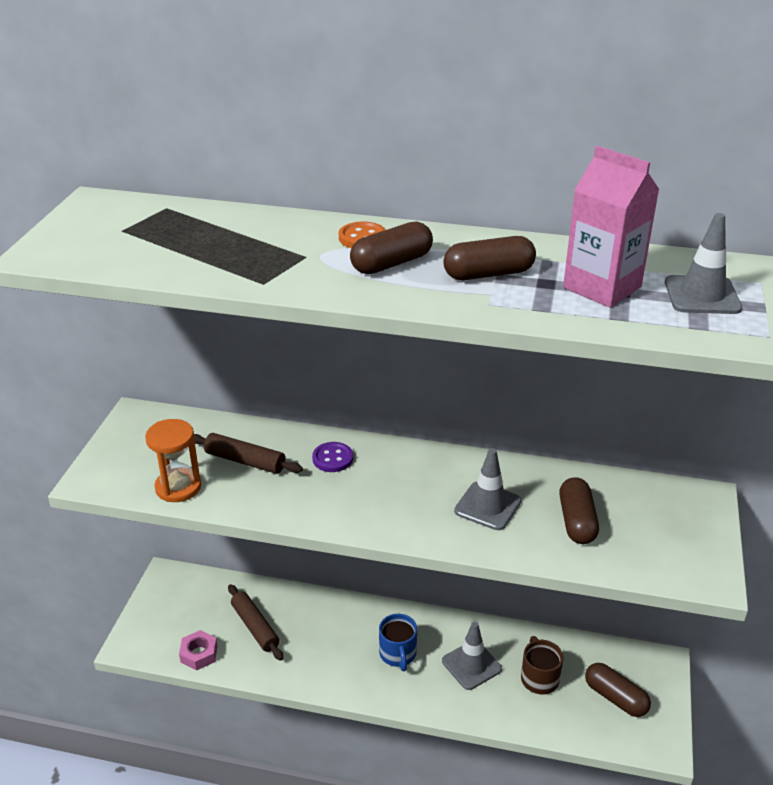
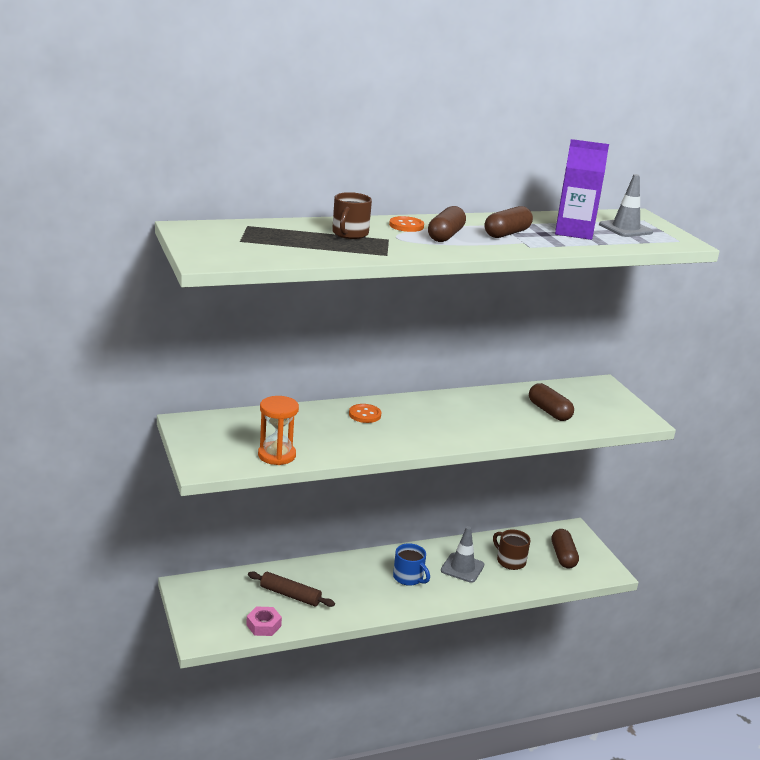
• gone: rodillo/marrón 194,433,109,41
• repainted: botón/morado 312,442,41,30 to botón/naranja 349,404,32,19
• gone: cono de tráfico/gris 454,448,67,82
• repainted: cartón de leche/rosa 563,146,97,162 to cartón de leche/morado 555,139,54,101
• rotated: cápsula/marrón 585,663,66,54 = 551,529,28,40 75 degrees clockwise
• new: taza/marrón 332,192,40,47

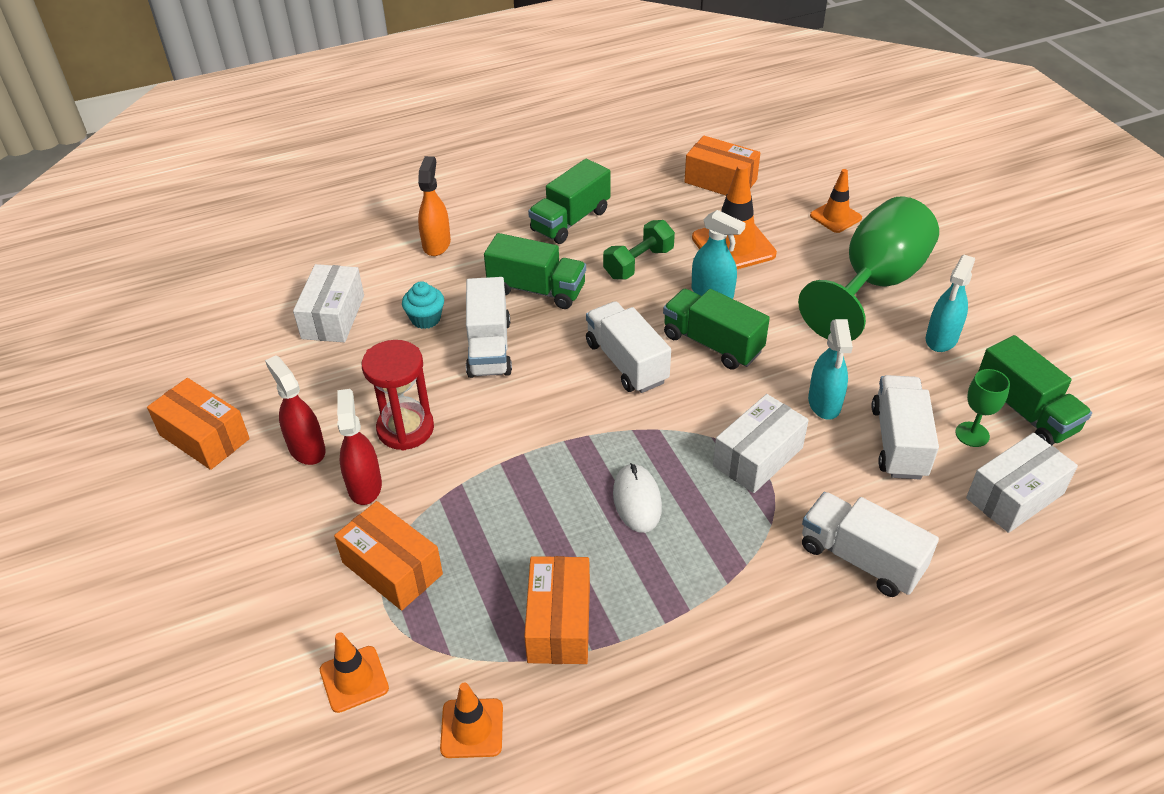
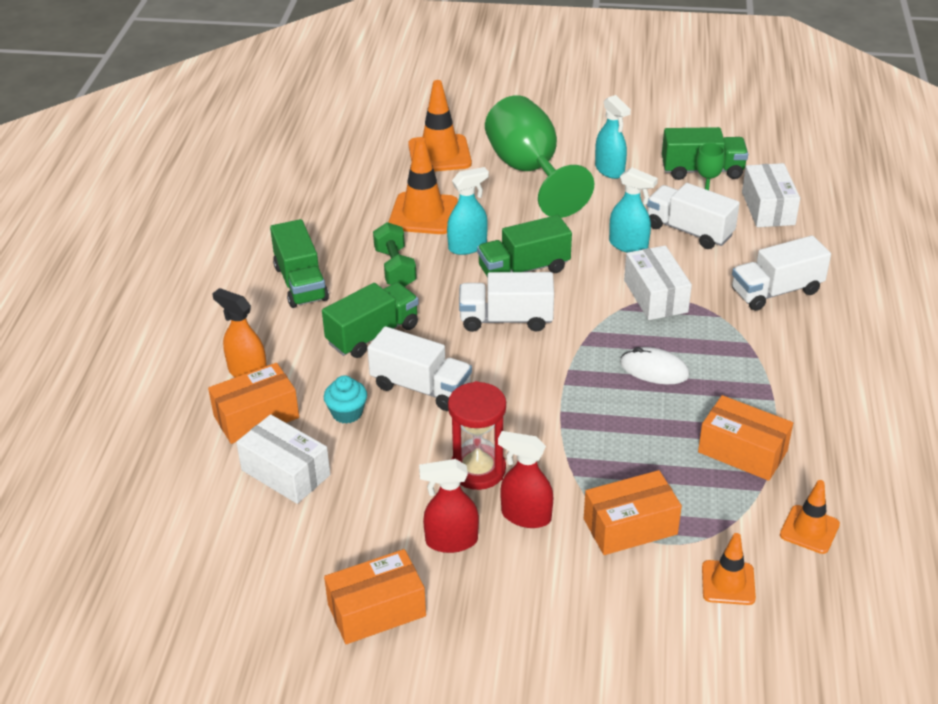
• shifted: caja/naranja 684,136,76,59 to 208,363,91,81
• scaled: cono de tráfico/naranja 810,169,52,64 = 408,80,64,92 x1.66

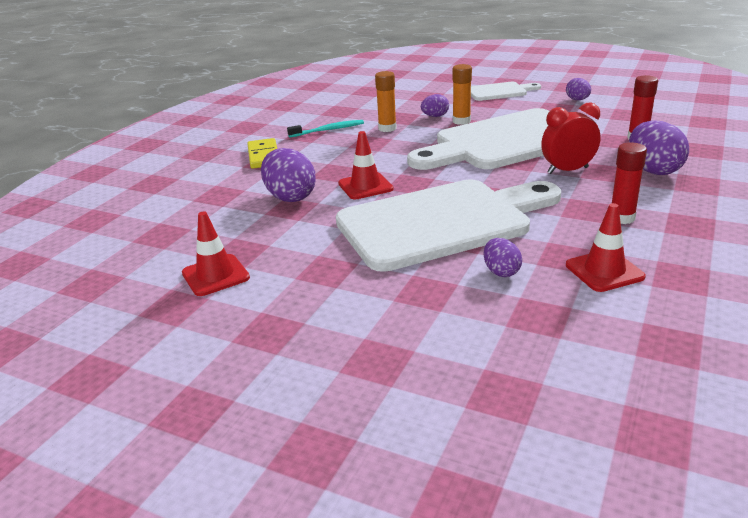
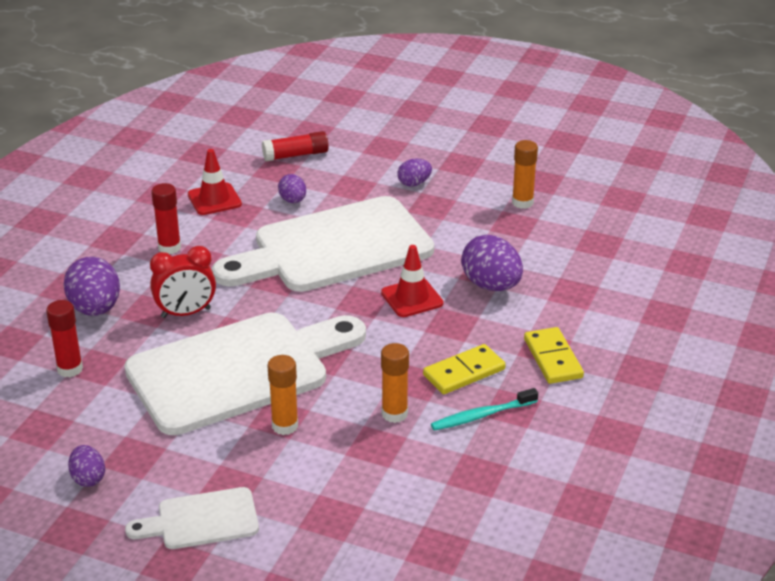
• swapped: cono de tráfico/rojo 182,211,68,85 to barra de pegamento/naranja 512,140,26,69
• shifted: huevo/morado 421,94,28,23 to 398,158,34,29
• new: barra de pegamento/rojo 262,131,67,30
• new: ficha de dominó/amarillo 423,344,83,50

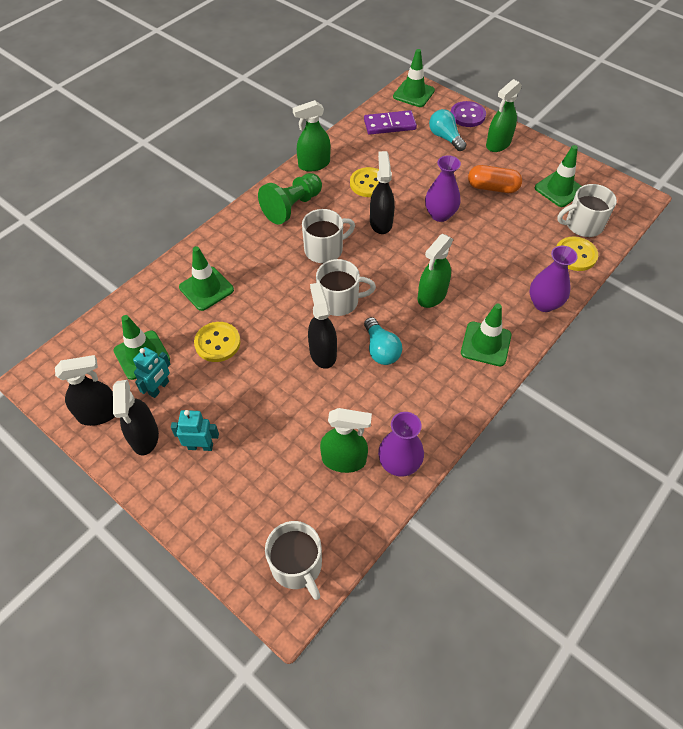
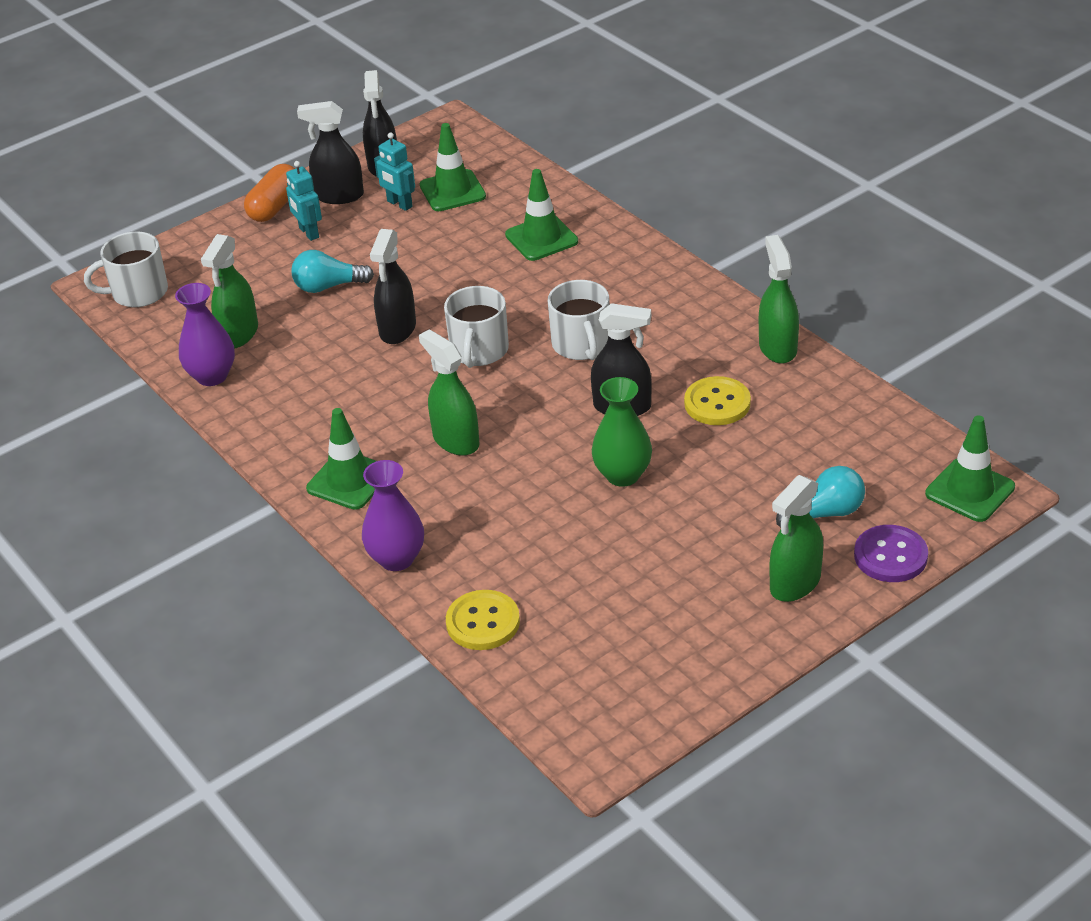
• rotated: robot/turquesa 171,410,48,41 = 286,161,36,80 135 degrees clockwise
• gone: botón/amarillo 194,322,47,40
• gone: peón/verde 258,173,64,52
• rotated: pulverizador/negro 308,282,29,87 = 370,229,46,115 105 degrees clockwise
• gone: ficha de dominó/morado 364,110,53,25
• shifted: bombilla/turquesa 364,317,38,48 to 291,250,83,43
• repainted: florero/morado 425,155,36,67 to florero/verde 592,377,60,110
• shifted: cápsula/naranja 468,165,54,28 to 244,164,51,58
• rotated: pulverizador/verde 486,79,36,73 = 769,475,54,127 105 degrees counterclockwise
• gone: cono de tráfico/verde 535,145,46,62
• gone: taza/blanco 557,184,60,53

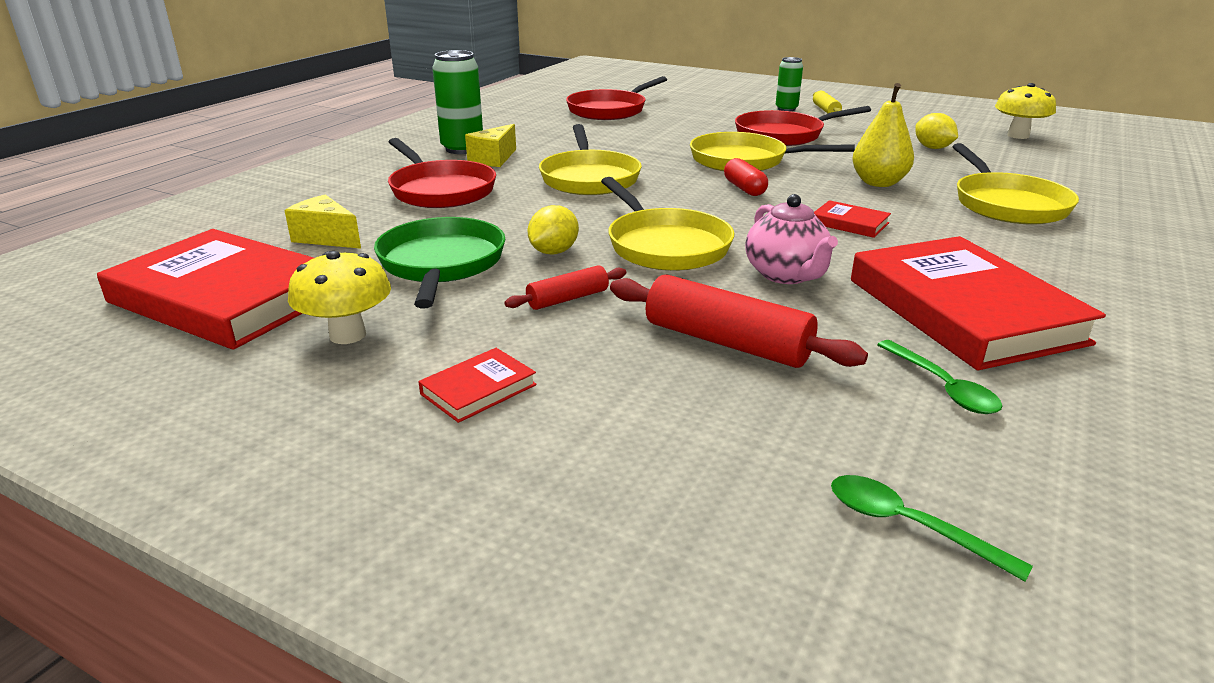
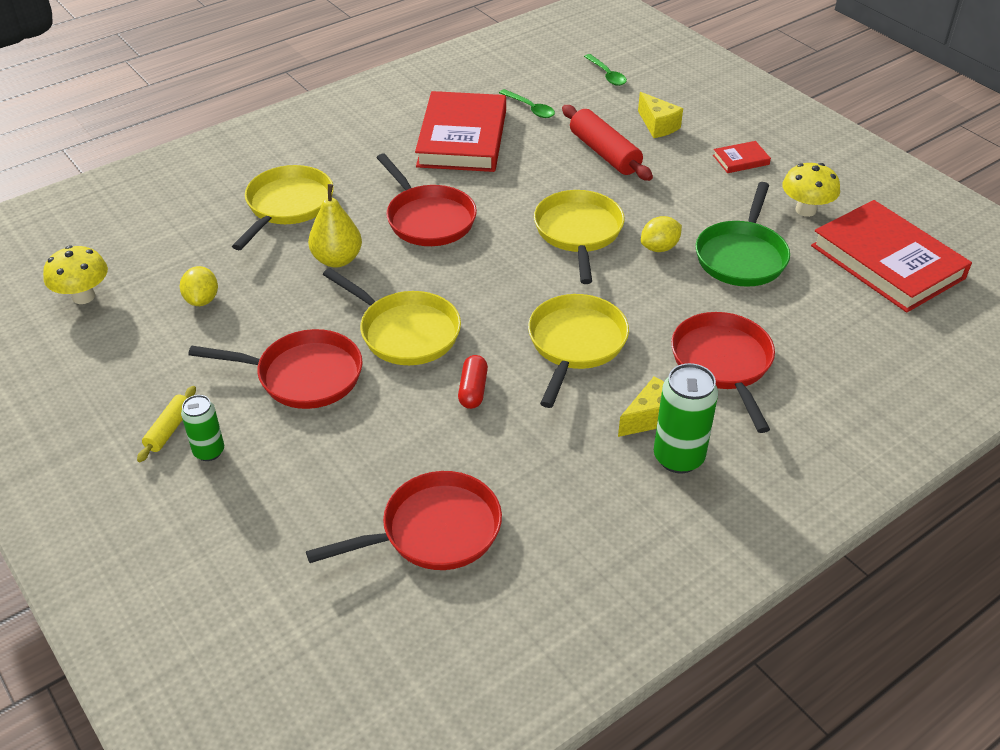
• shifted: queso/amarillo 285,195,76,54 to 638,92,45,46
• gone: rodillo/rojo 504,265,122,45
• shifted: cápsula/rojo 724,158,44,38 to 458,355,30,54
• gone: tetera/rosa 745,194,93,90
• swapped: libro/rojo 814,200,77,38 to sartén/rojo 377,154,100,92
• rotated: cuchara/verde 877,340,125,74 = 499,89,56,29 135 degrees clockwise

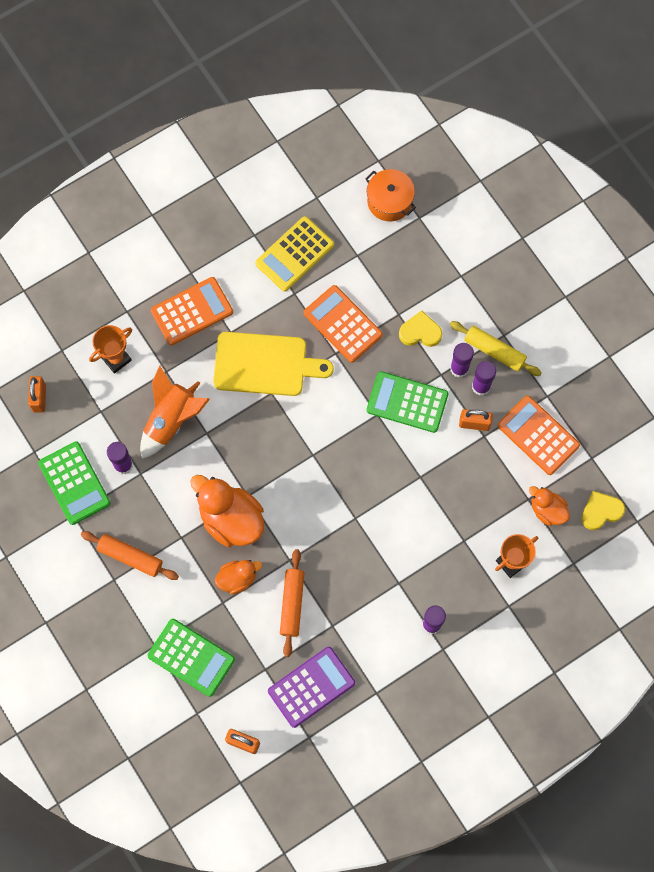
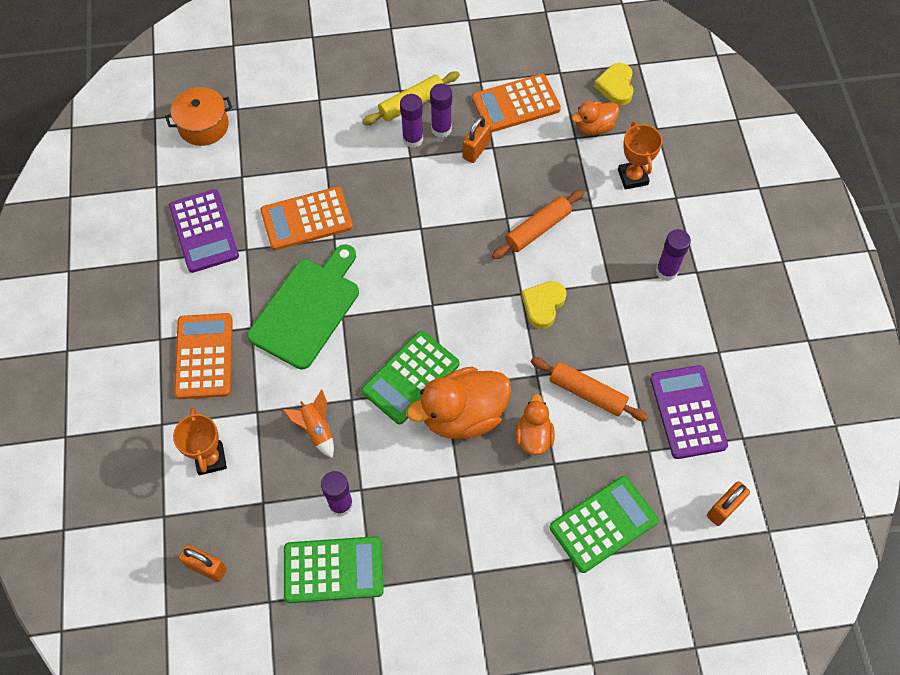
• shifted: rodillo/naranja 81,531,98,49 to 492,190,92,69
• scaled: cohete/naranja 140,365,70,94 = 283,389,51,69 x0.57
• repainted: tabla de cortar/amarillo 213,332,121,64 to tabla de cortar/verde 247,244,112,126
• repainted: calculadora/amarillo 255,216,79,75 to calculadora/morado 169,189,70,84
• shifted: calculadora/verde 367,371,82,62 to 361,331,98,93
• shifted: corazón/amarillo 399,310,43,37 to 521,281,46,48

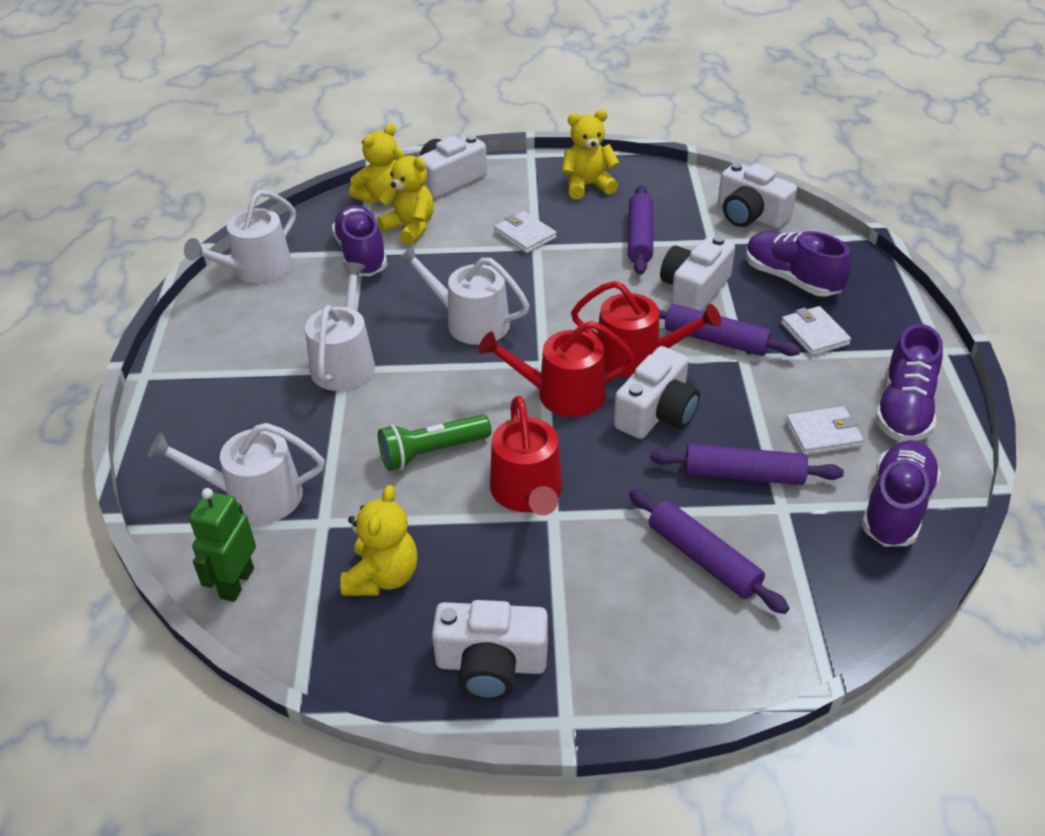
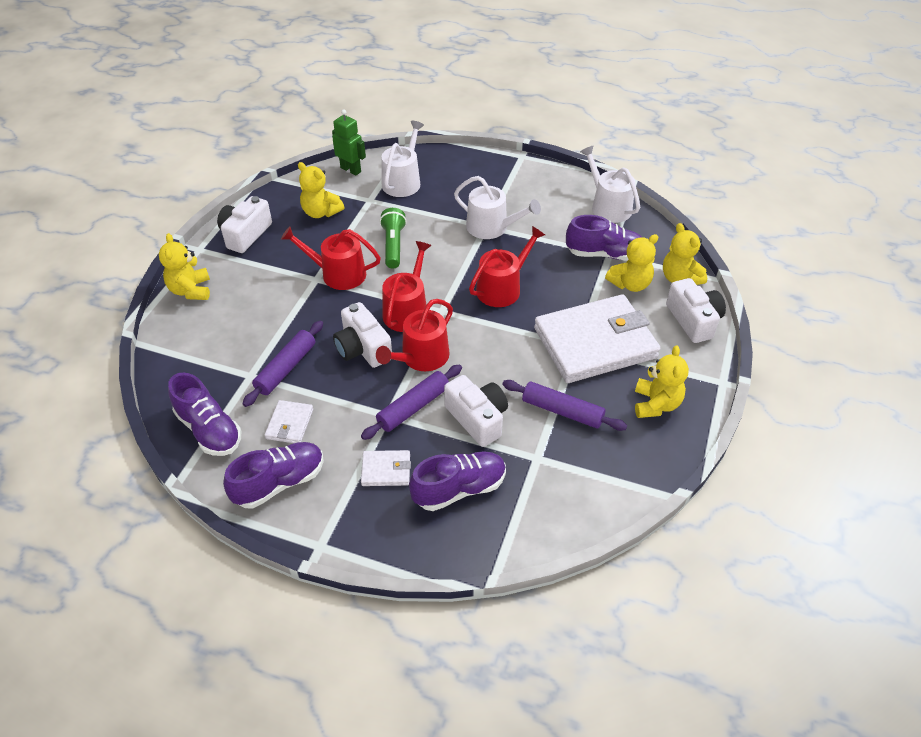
• repainted: regadera/blanco 398,244,132,101 to regadera/rojo 469,226,76,81
• scaled: cartera/blanco 494,211,63,42 = 534,294,127,89 x2.41
• gone: rodillo/morado 629,489,160,125
• gone: cámara/blanco 718,162,79,67
• rotated: zapato/morado 875,324,68,118 = 223,442,101,67 105 degrees clockwise
• new: osito/amarillo 159,233,51,67

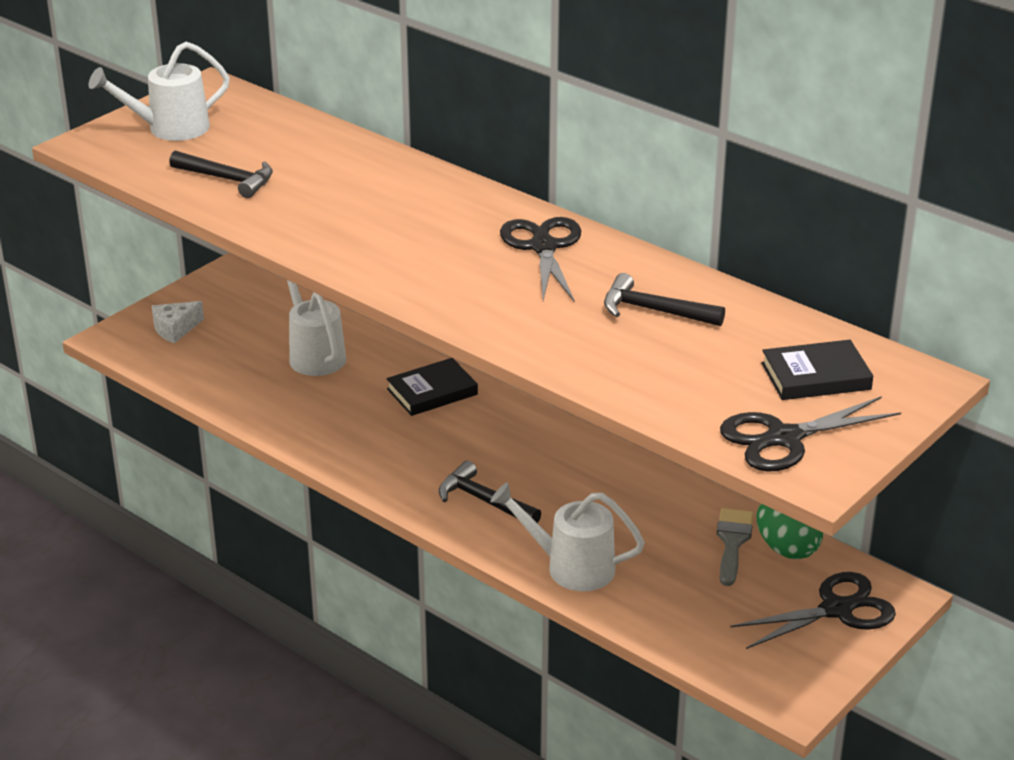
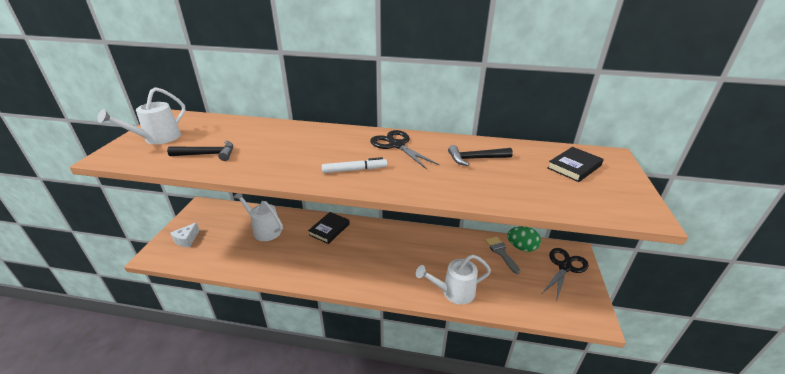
• gone: martillo/negro 439,461,102,62
• gone: tijeras/negro 720,396,181,76
• new: rotulador/blanco 322,157,65,16

